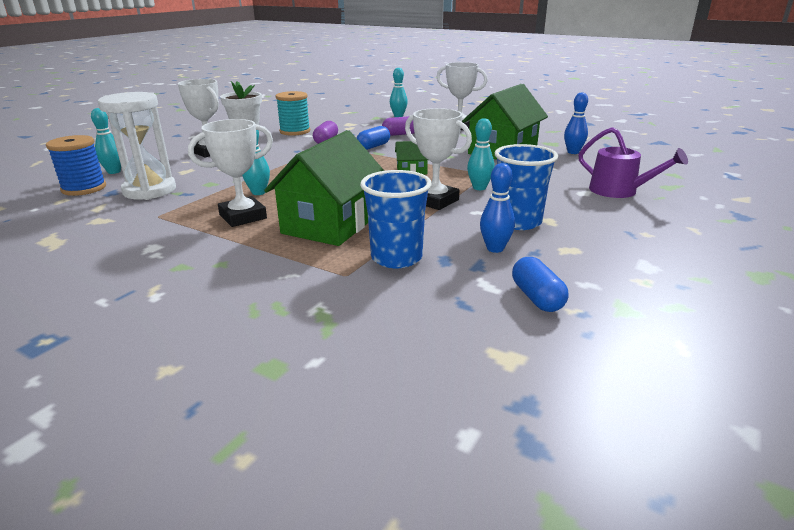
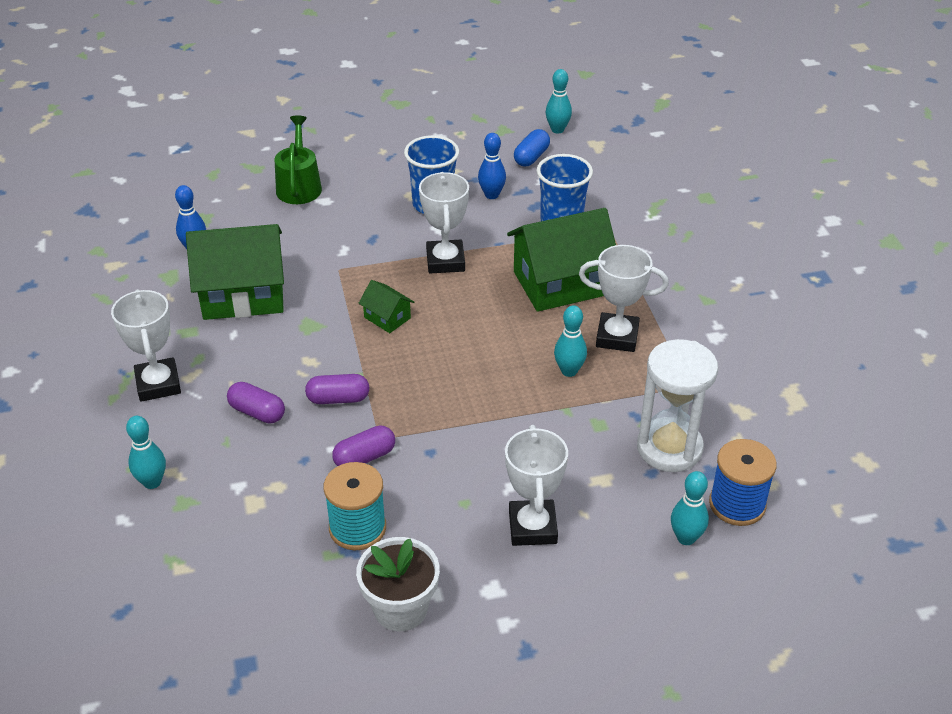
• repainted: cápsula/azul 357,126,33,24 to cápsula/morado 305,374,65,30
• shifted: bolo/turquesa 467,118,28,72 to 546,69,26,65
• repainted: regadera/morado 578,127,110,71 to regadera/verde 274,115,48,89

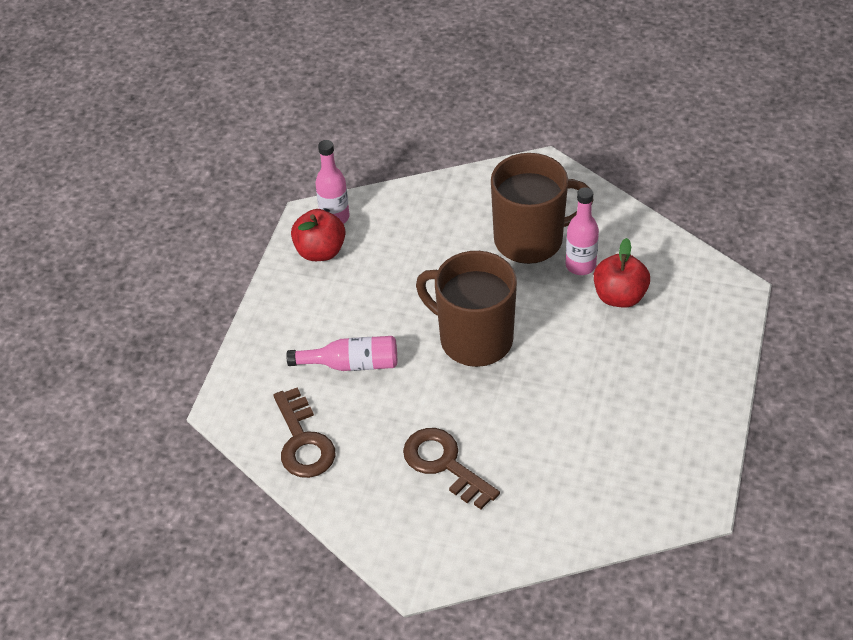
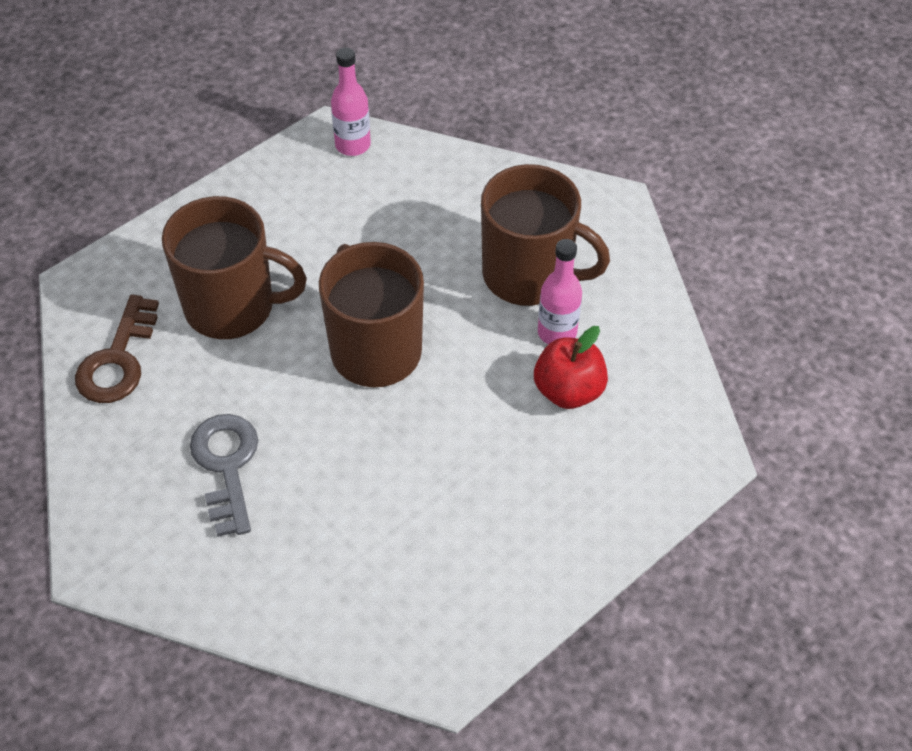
• swapped: botella/rosa 287,336,110,35 to taza/marrón 162,196,145,143
• gone: manzana/rojo 291,209,54,52
• repainted: llave/marrón 403,428,97,81 to llave/gris 190,414,68,123

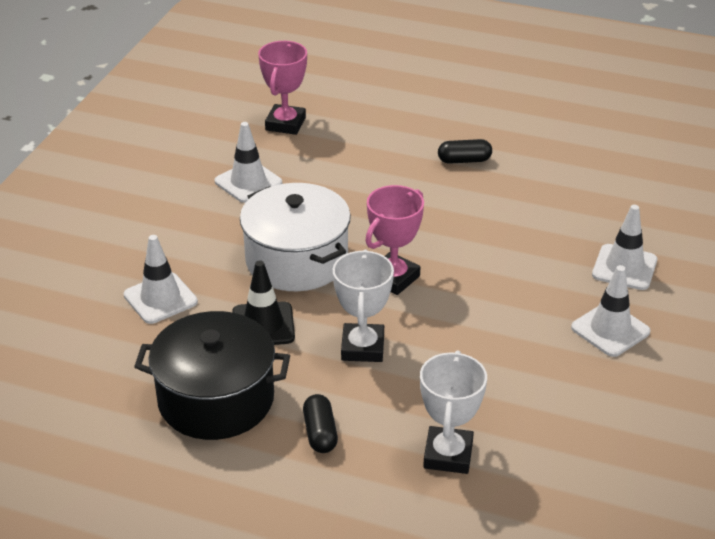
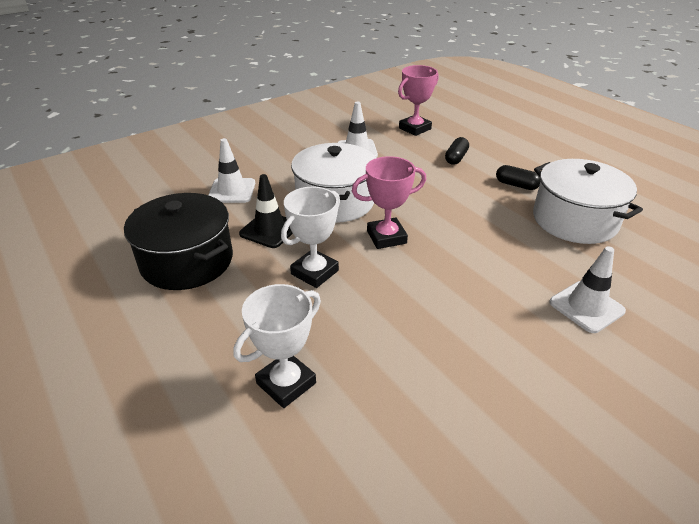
• shifted: cápsula/negro 303,394,35,59 to 445,137,24,28
• gone: cono de tráfico/blanco 571,265,80,92
• new: olla/blanco 533,159,110,85

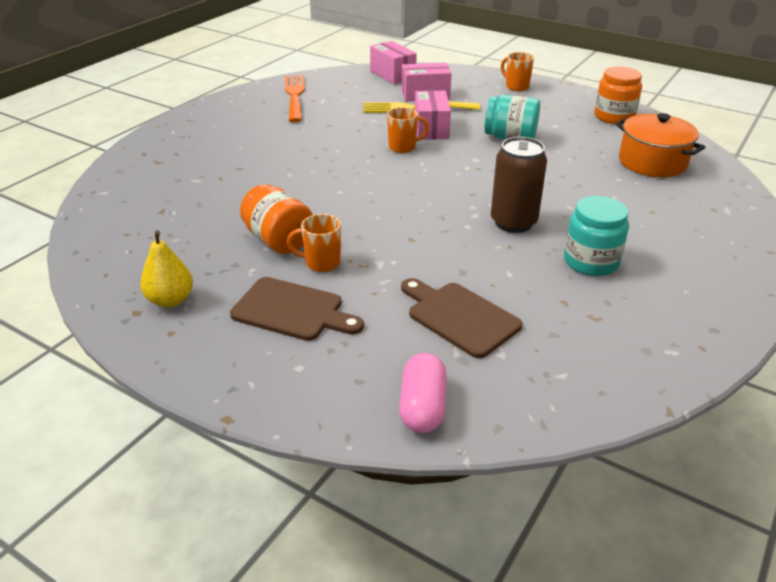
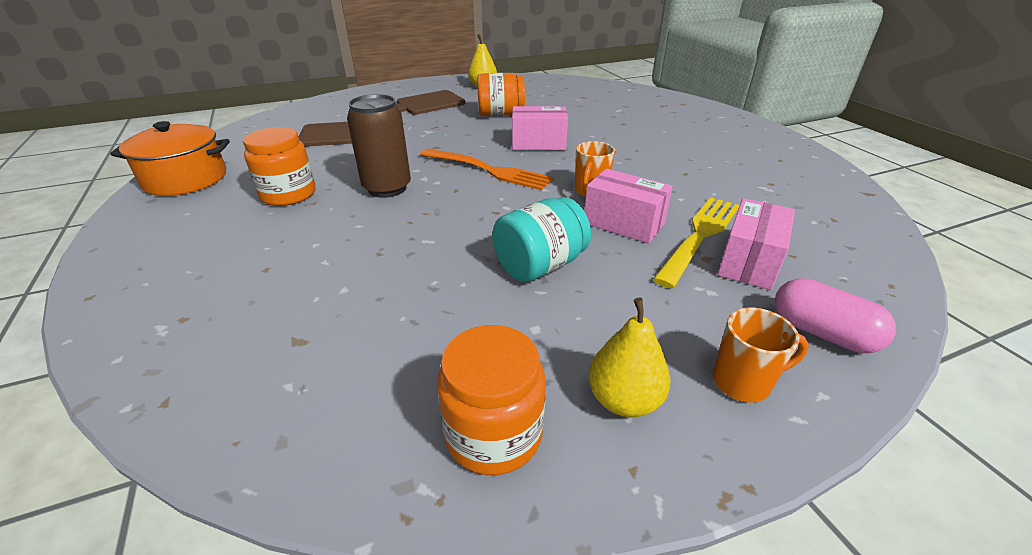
• shifted: tenedor/naranja 285,75,20,47 to 420,149,134,41
• gone: taza/naranja 287,214,54,58
• shifted: caja/rosa 370,41,47,43 to 512,106,56,44
• shifted: cápsula/rosa 399,353,48,80 to 774,278,122,75
• repainted: tarro/turquesa 564,196,65,80 to tarro/naranja 243,127,73,79
• shifted: olla/naranja 616,113,90,64 to 110,121,120,75
• new: pera/amarillo 588,298,82,119

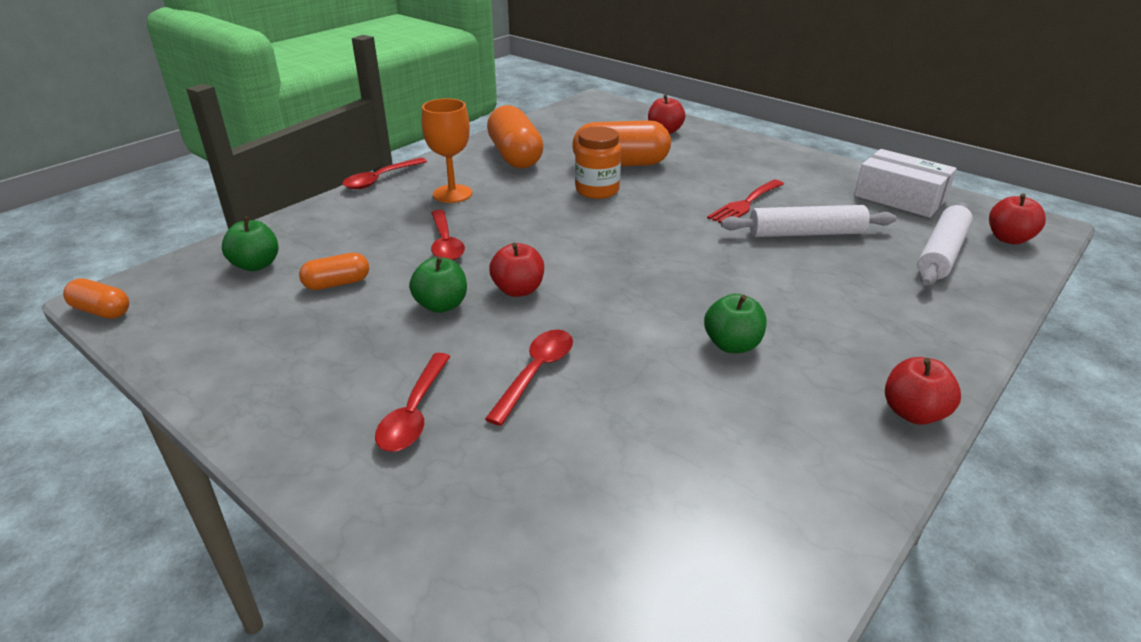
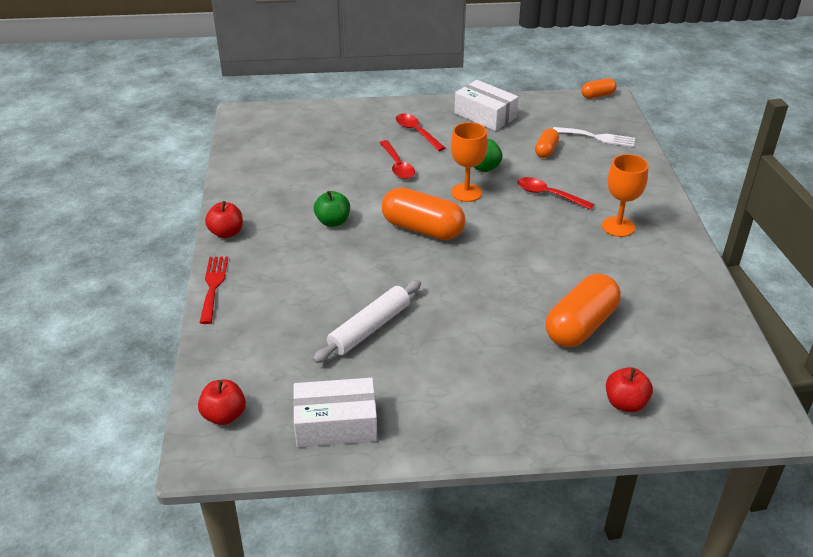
• swapped: manzana/verde 222,217,56,54 to tenedor/blanco 553,127,82,20
• gone: cuchara/rojo 343,158,84,32
• shifted: cápsula/naranja 487,105,57,63 to 382,187,83,53
• swapped: manzana/rojo 489,243,55,54 to copa/naranja 451,122,37,80
• gone: tarro/naranja 575,126,46,73
• shifted: tenedor/rojo 707,180,77,43 to 200,256,28,68
• gone: rodillo/blanco 917,202,56,84
• new: caja/blanco 454,80,64,51

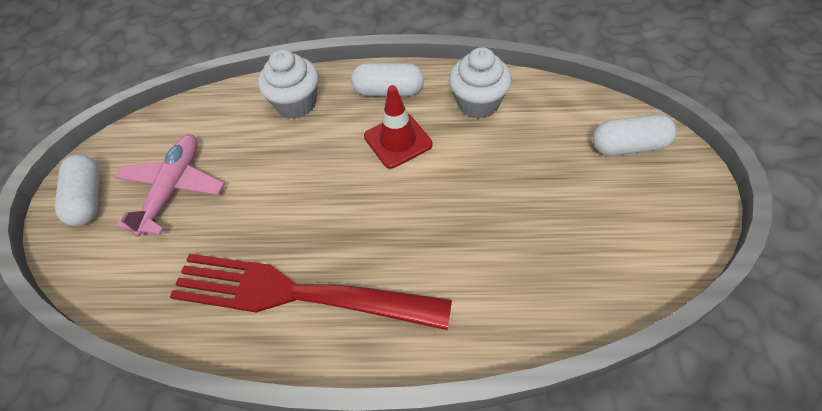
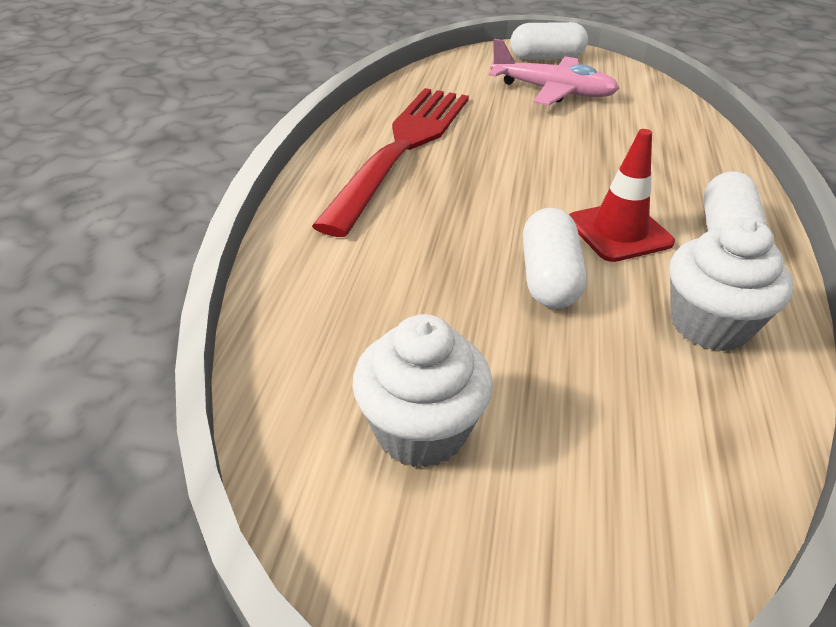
• shifted: magdalena/blanco 258,49,61,70 to 352,314,141,154
• shifted: cápsula/blanco 592,114,85,42 to 523,208,64,101

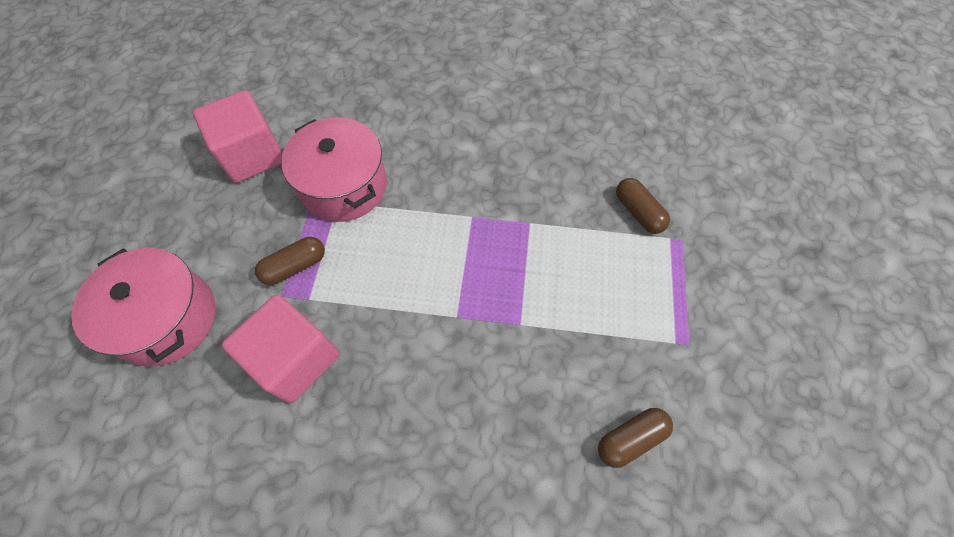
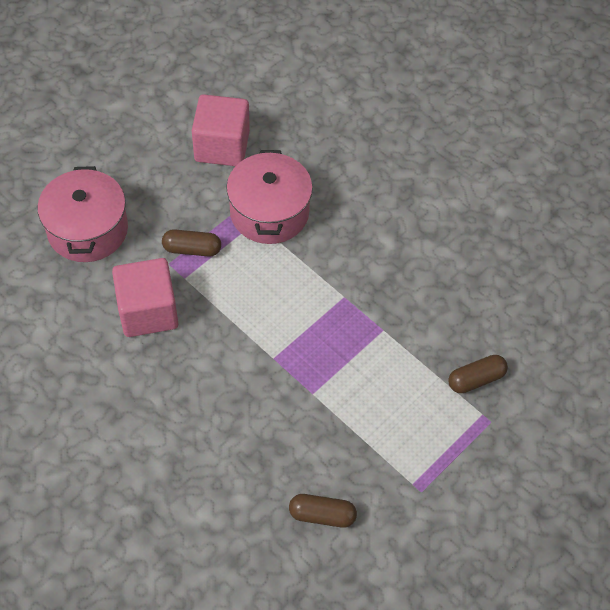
• rotated: cápsula/marrón 616,178,54,56 = 448,355,60,38 60 degrees clockwise

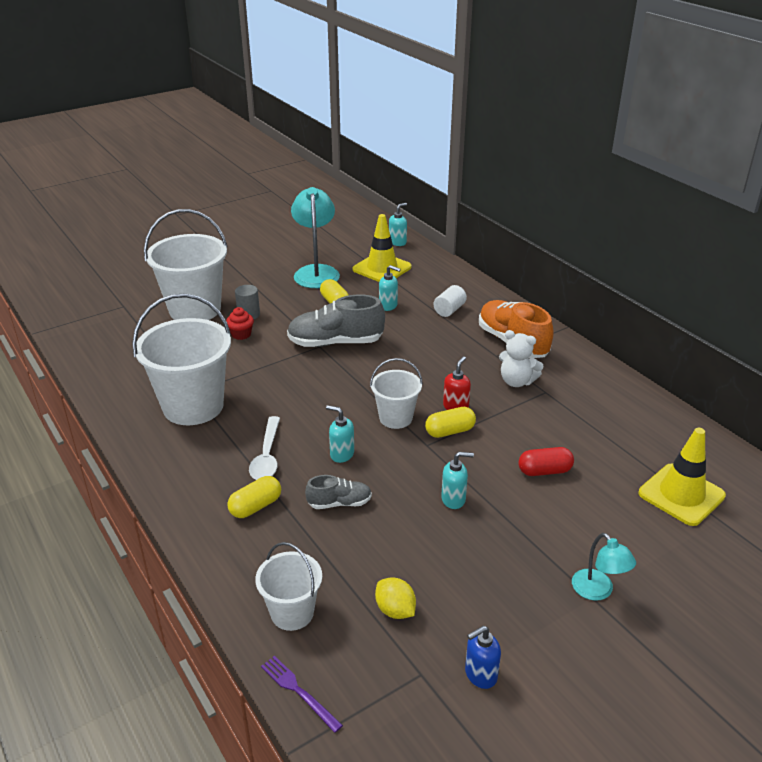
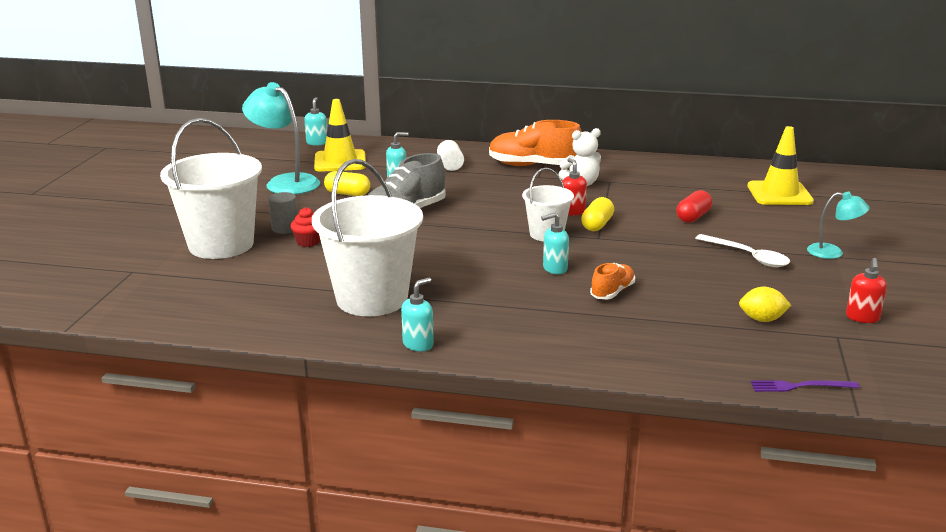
• gone: cápsula/amarillo 227,476,54,42
• shifted: cuchara/blanco 249,416,31,64 to 695,234,95,33
• gone: balde/blanco 255,542,67,89
• repainted: zapato/gris 305,475,67,34 to zapato/naranja 590,263,45,36
• shifted: dispensador de jabón/turquesa 441,452,33,57 to 401,277,33,74
• repainted: dispensador de jabón/azul 465,626,36,63 to dispensador de jabón/rojo 846,258,41,65

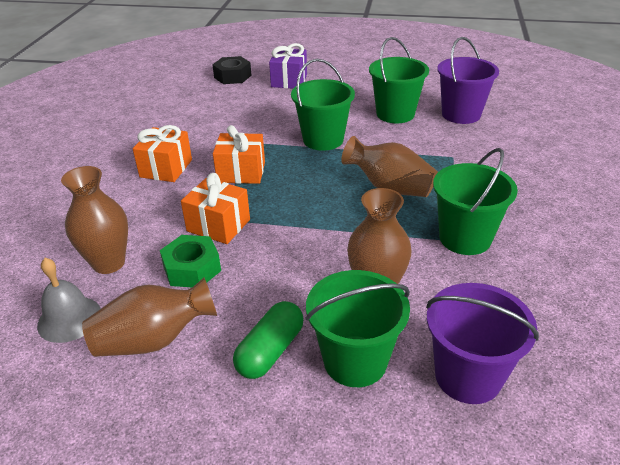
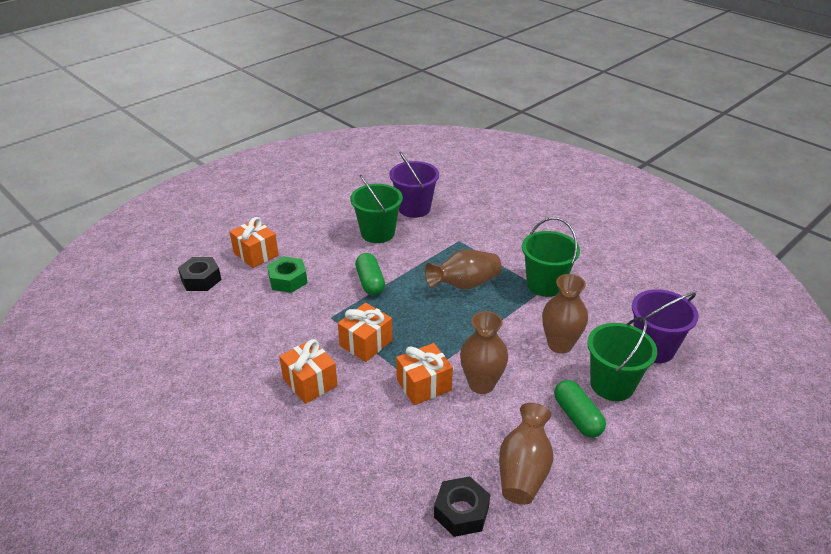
• swapped: campana/gris 37,258,64,85 to tuerca/negro 434,476,56,61
• shifted: florero/marrón 61,166,67,108 to 460,311,48,83
• shifted: tuerca/verde 160,235,61,52 to 267,256,40,37
• repainted: regalo/morado 269,43,38,45 to regalo/naranja 230,217,49,51
• swapped: balde/verde 291,59,64,92 to cápsula/verde 355,253,30,43

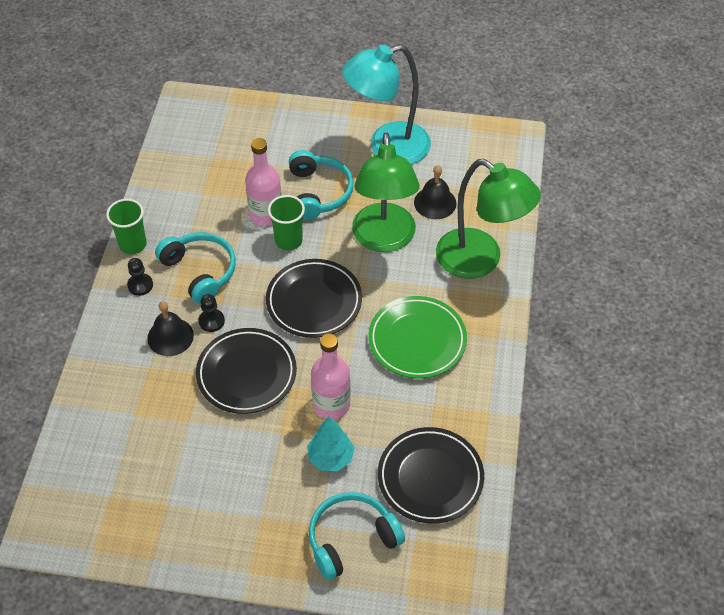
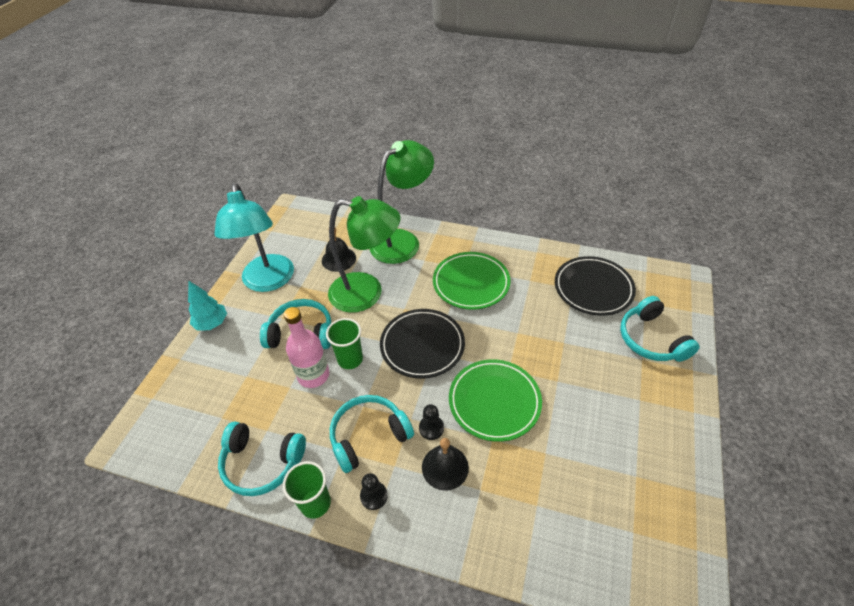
• repainted: plato/negro 196,328,101,86 to plato/verde 449,359,93,83
• shifted: árbol/turquesa 307,416,47,55 to 188,281,39,50
• gone: botella/rosa 311,333,40,86
• new: auriculares/turquesa 218,421,88,75

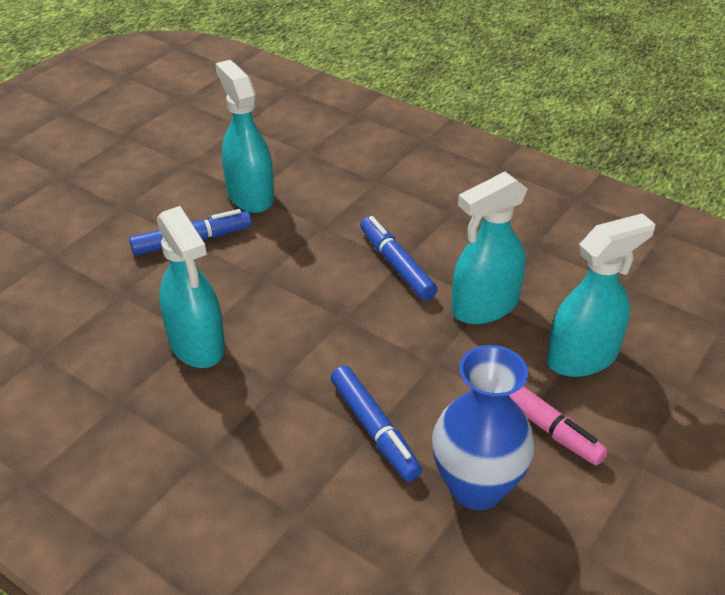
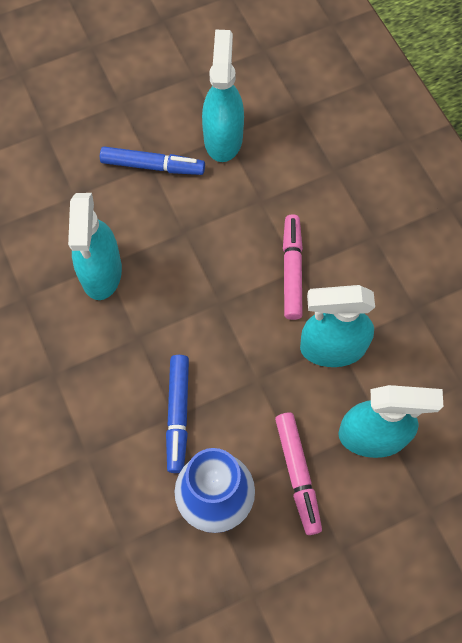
• repainted: rotulador/azul 360,216,77,85 to rotulador/rosa 283,214,20,106

